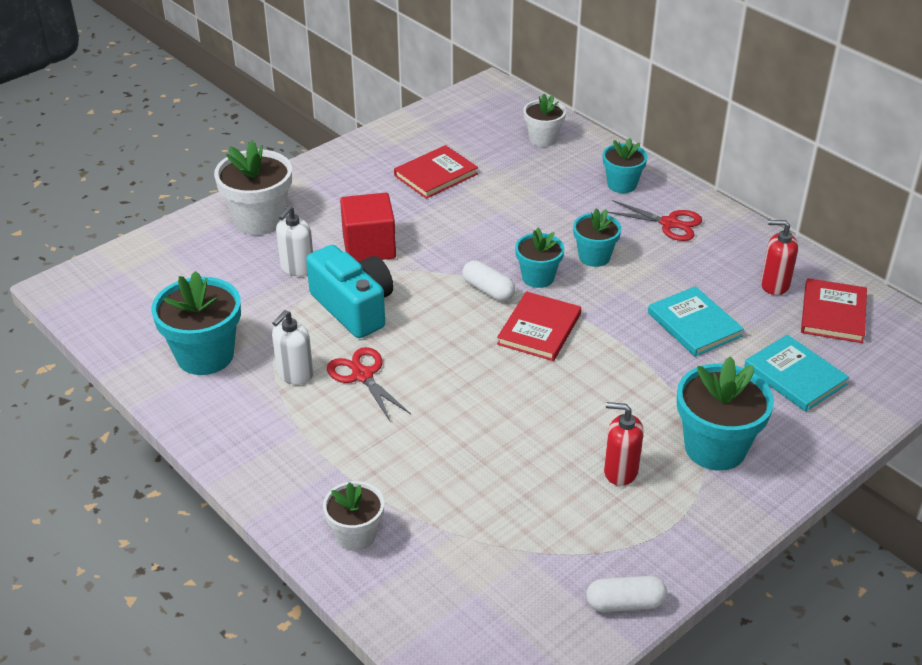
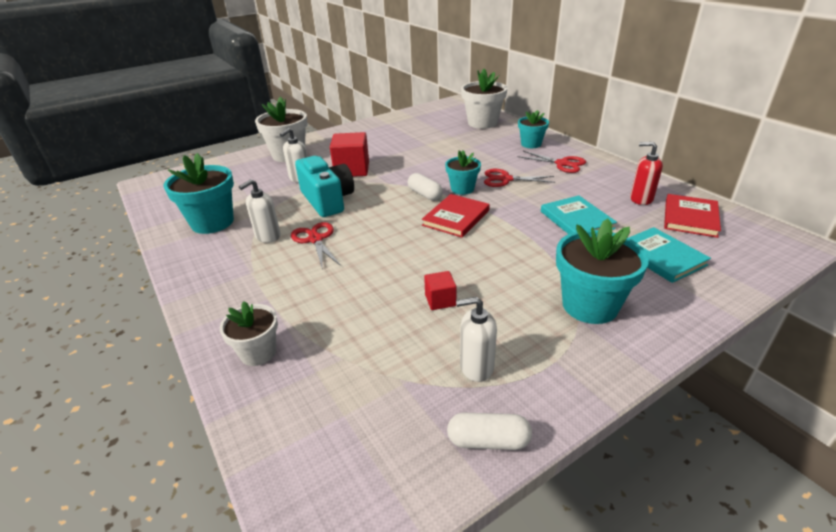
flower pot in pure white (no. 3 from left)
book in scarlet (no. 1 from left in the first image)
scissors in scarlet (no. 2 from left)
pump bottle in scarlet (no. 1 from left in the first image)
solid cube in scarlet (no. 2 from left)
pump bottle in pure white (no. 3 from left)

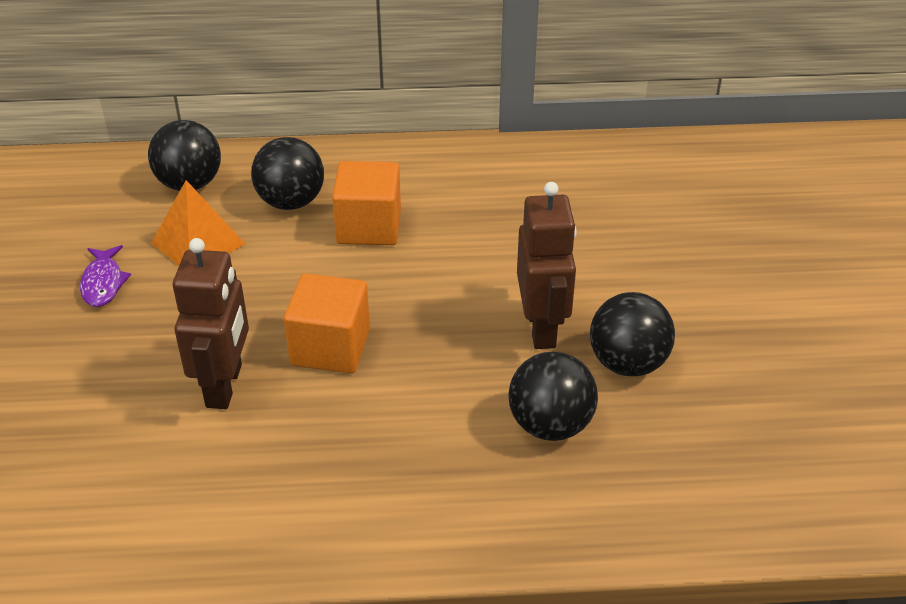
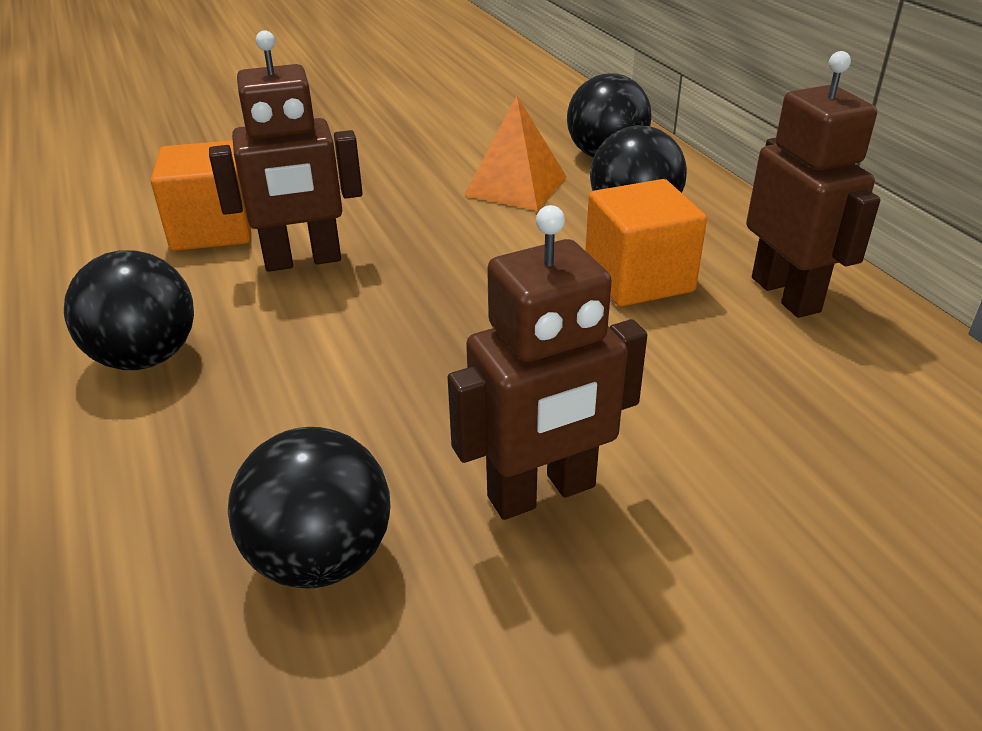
fish figure in royal purple
solid cube in orange-coloured (no. 1 from left)
play ball in ebony (no. 1 from left)
robot figure in russet (no. 3 from left)

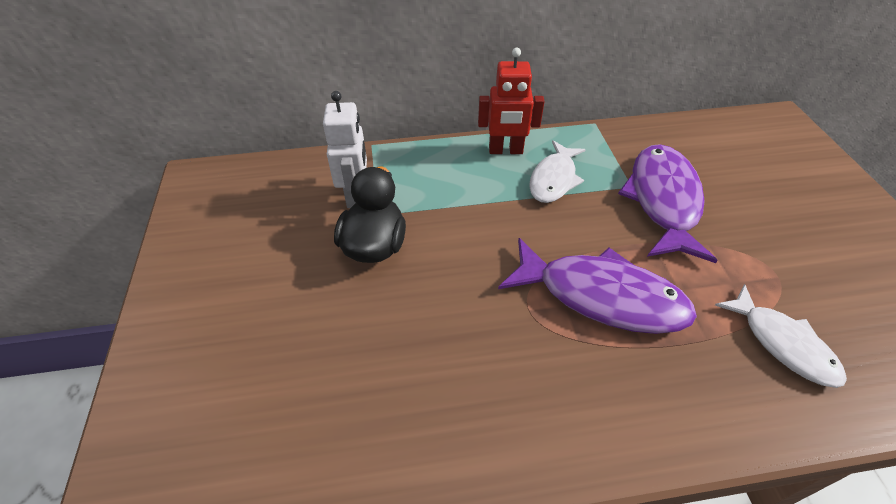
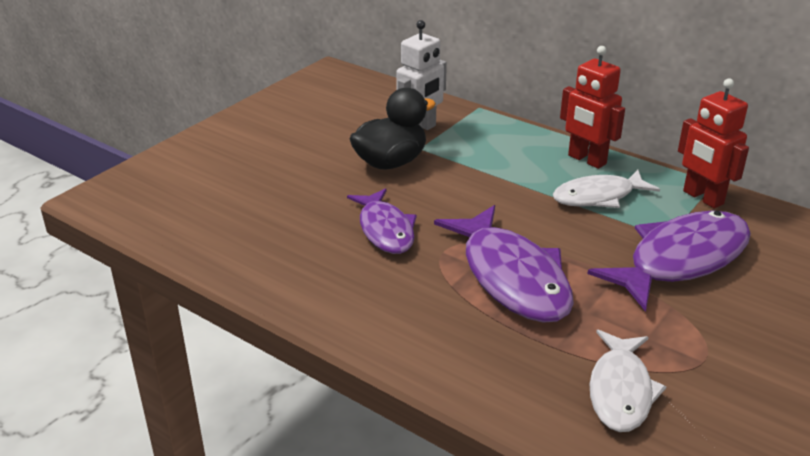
robot figure in scarlet (no. 2 from left)
fish figure in royal purple (no. 1 from left)

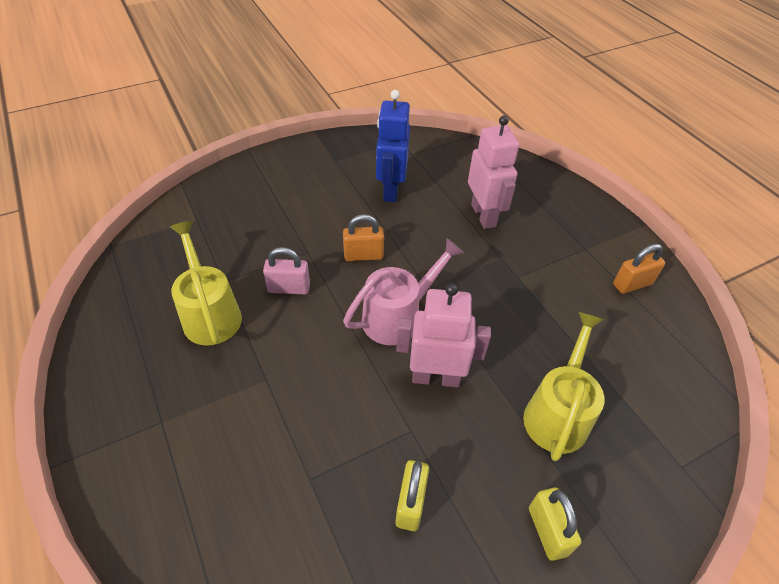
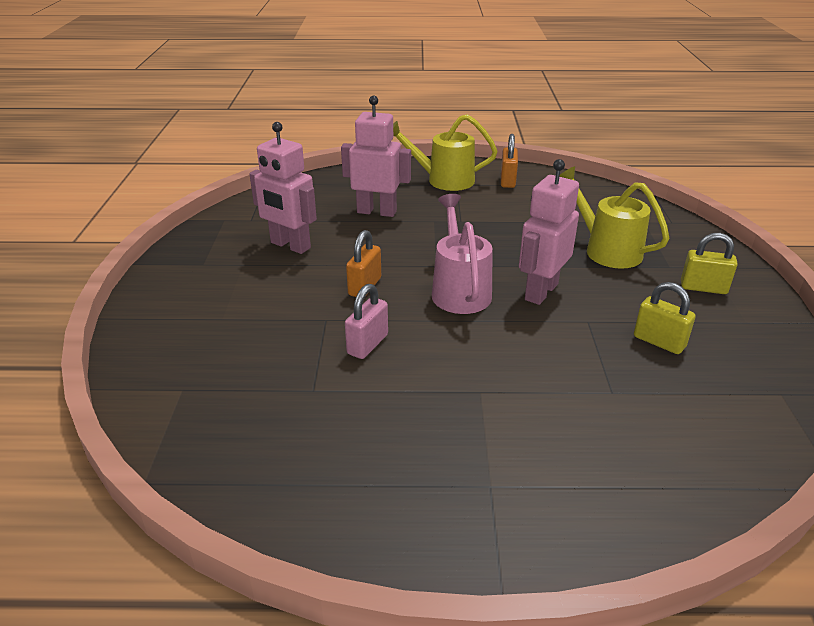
robot figure in rosy (no. 1 from left)
watering pot in golden (no. 1 from left)

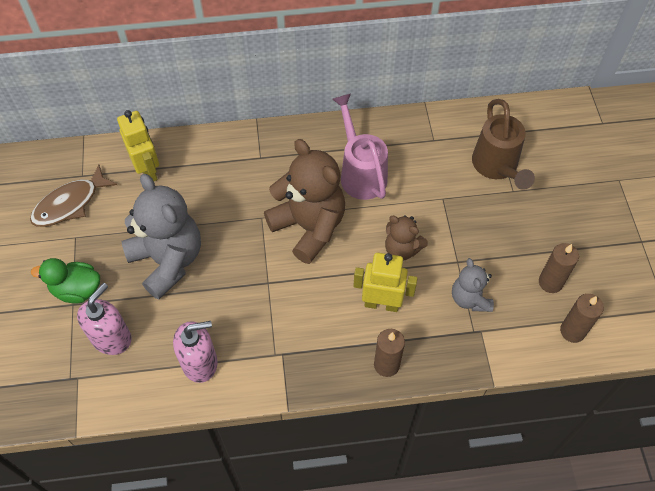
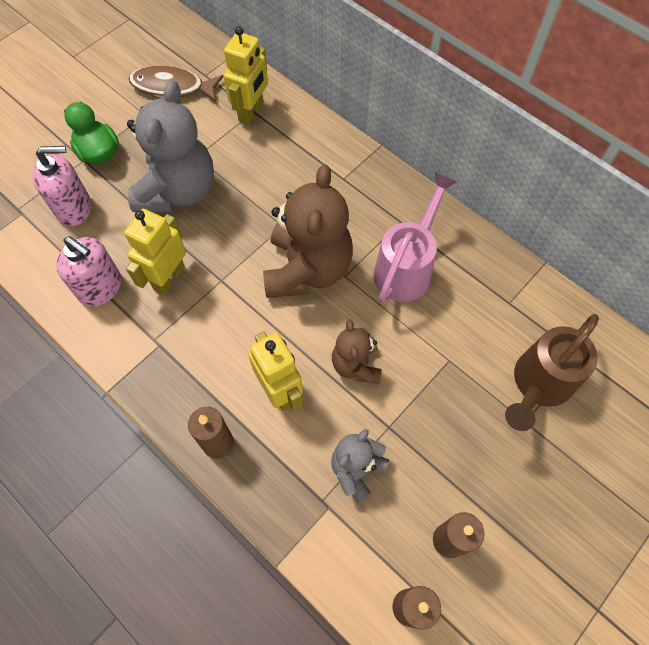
robot figure in golden (no. 1 from left)

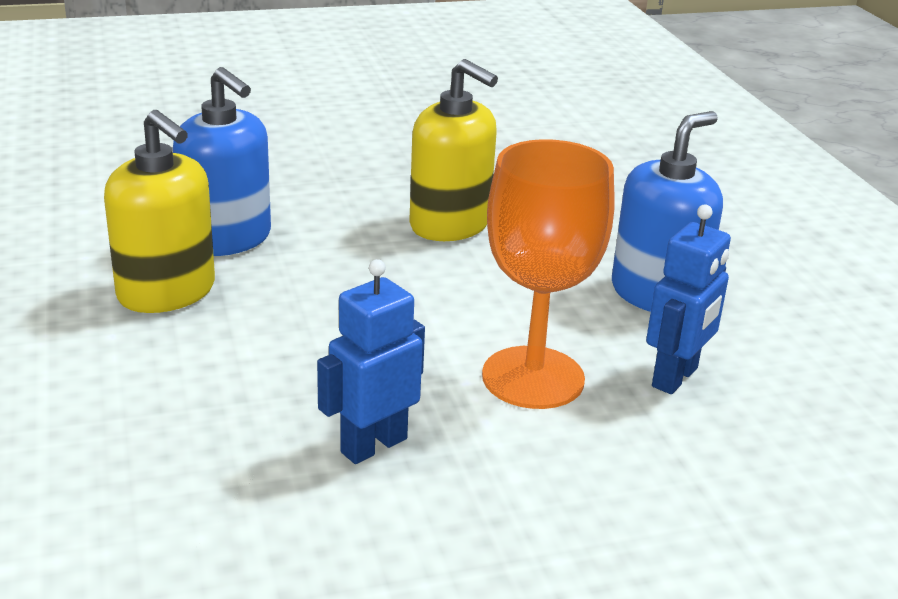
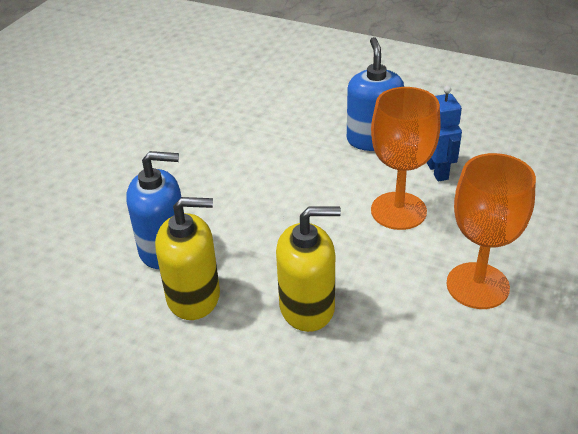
pump bottle in golden (no. 2 from left)
robot figure in royal blue (no. 1 from left in the first image)
wine glass in orange-coloured (no. 2 from left)

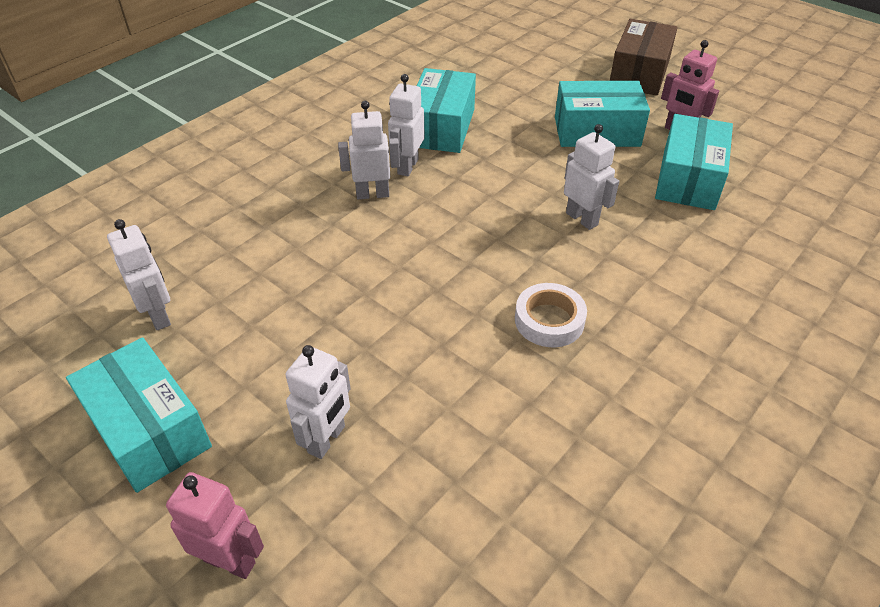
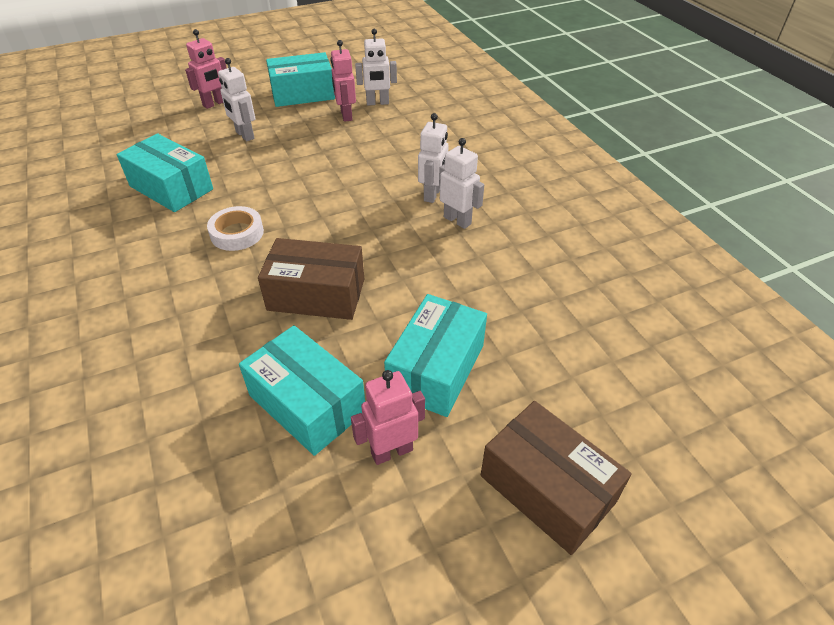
parcel in aqua (no. 1 from left)
parcel in russet (no. 1 from left)
robot figure in rosy (no. 2 from left)

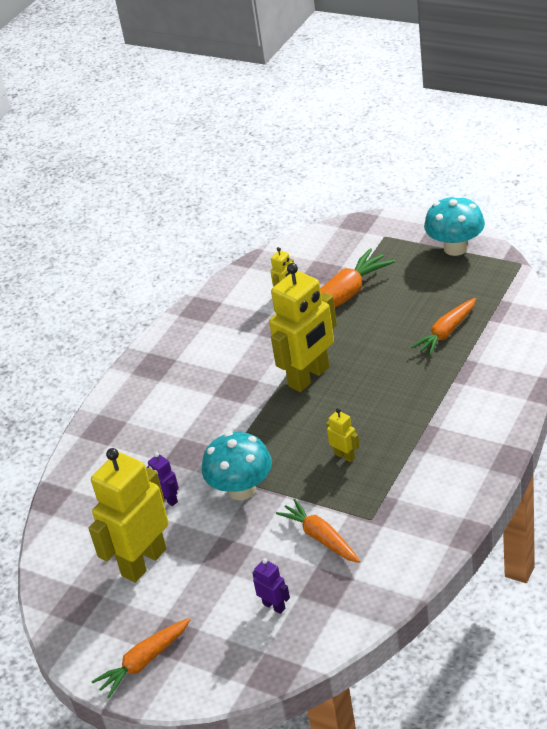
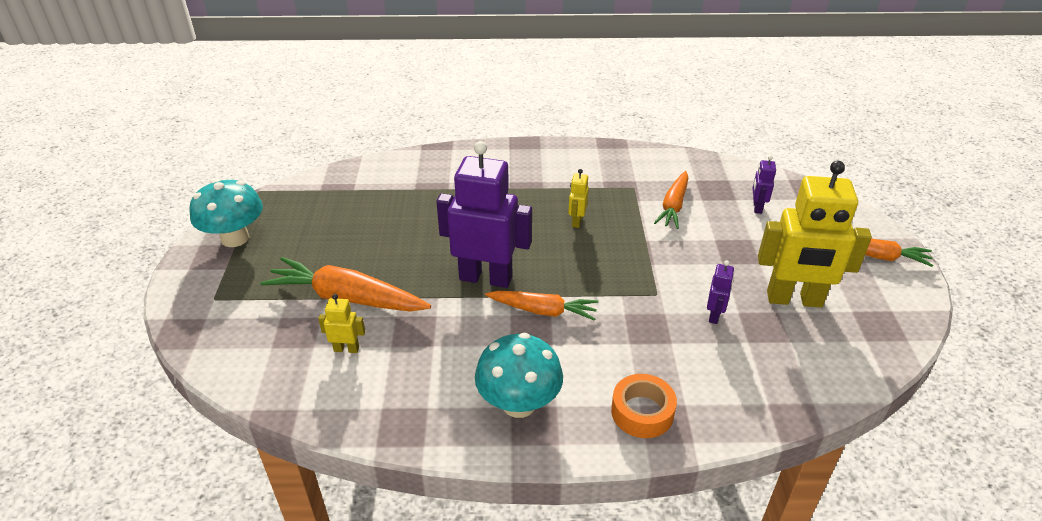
robot figure in royal purple (no. 1 from left)
carrot in orange-coloured (no. 2 from left)
mushroom in aqua (no. 2 from left)
tape in orange-coloured

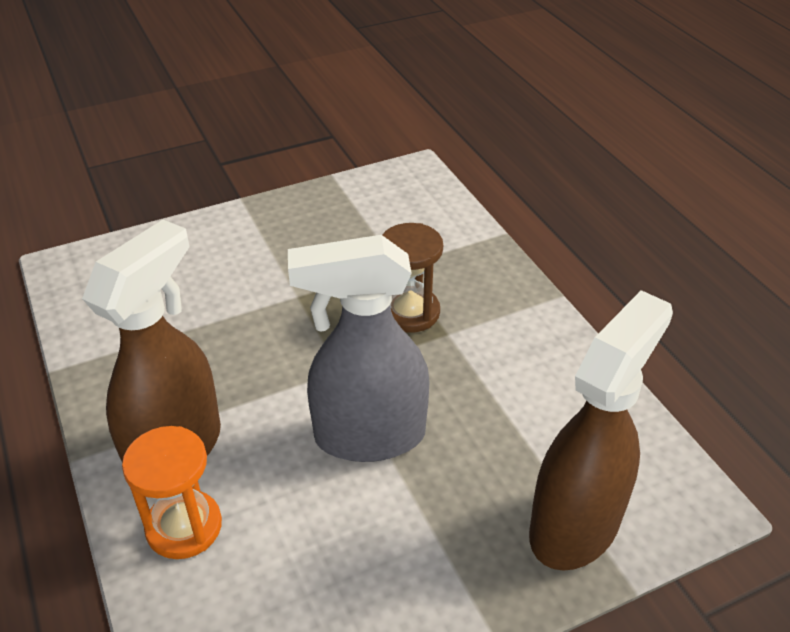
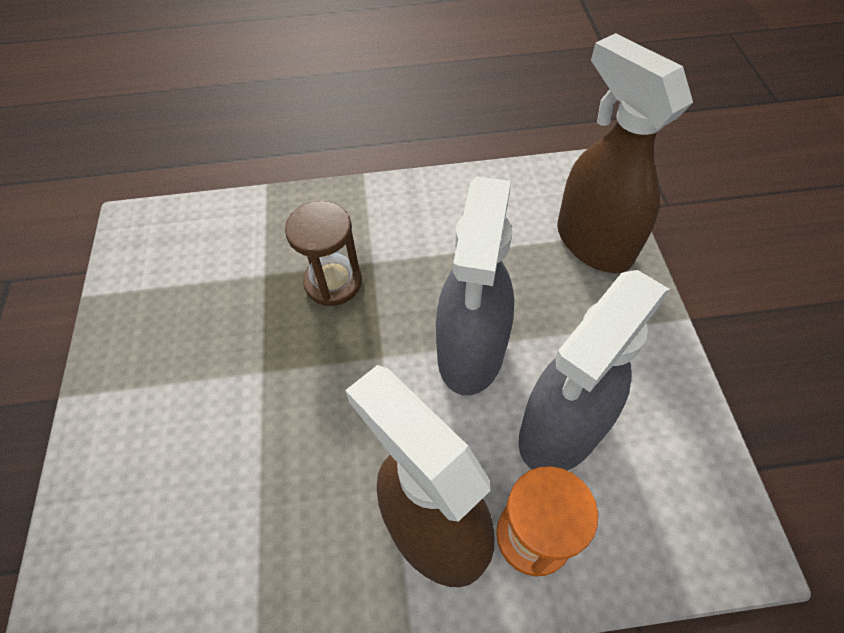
spray cleaner in ash-grey (no. 2 from left)

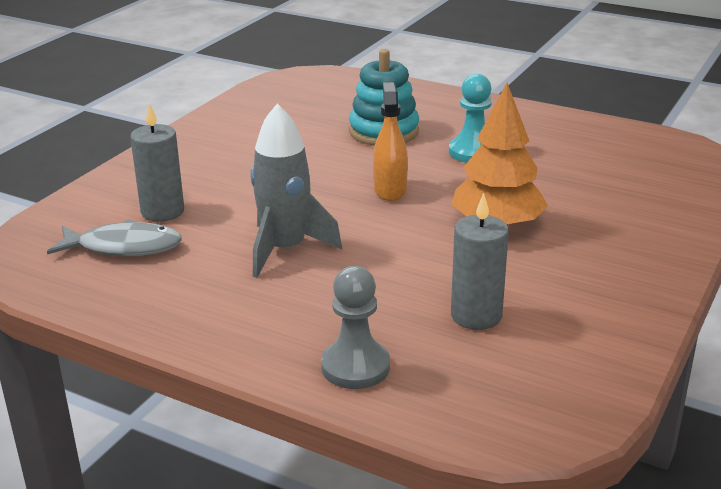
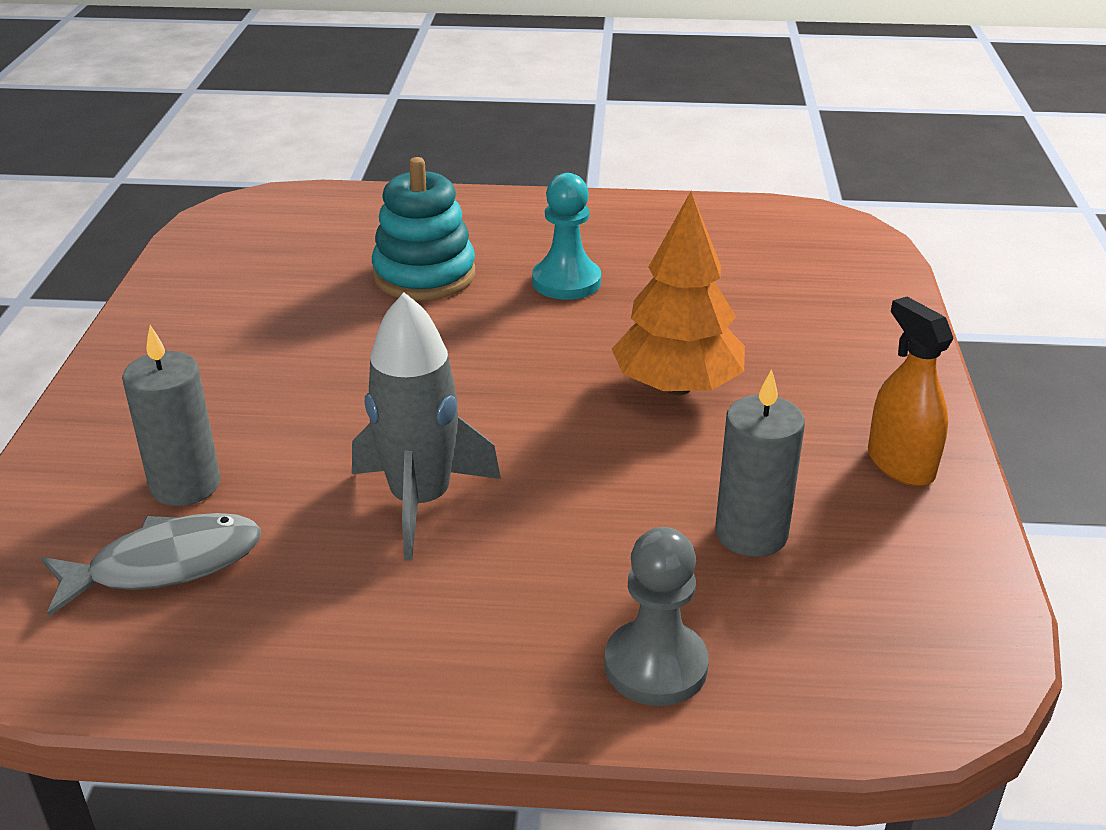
spray cleaner in orange-coloured

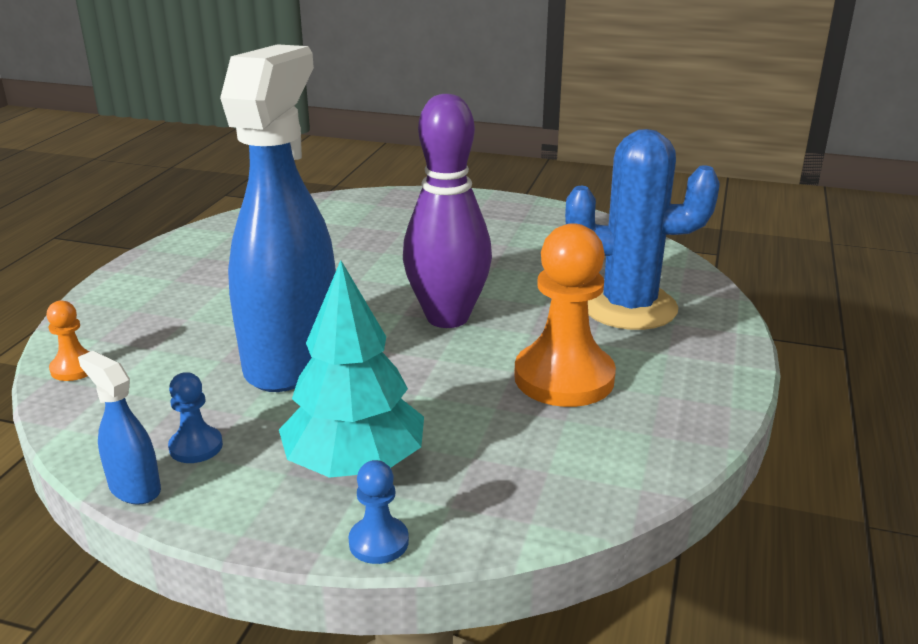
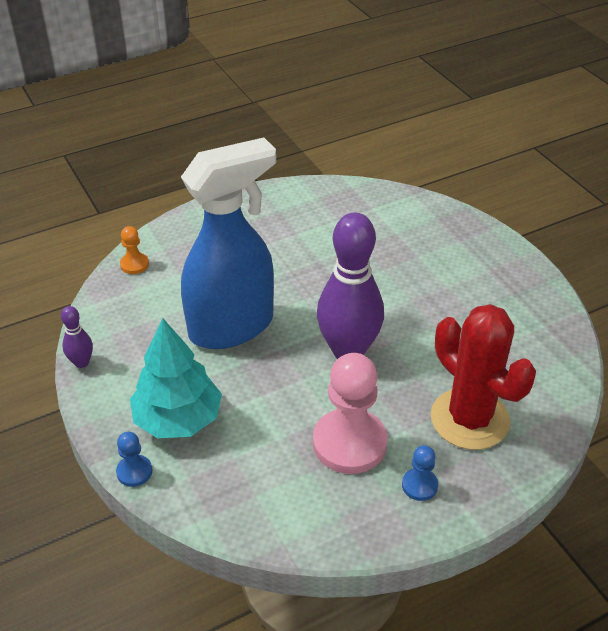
prickly plant in scarlet
pawn in rosy
bowling pin in royal purple (no. 1 from left)
pawn in royal blue (no. 2 from left)

